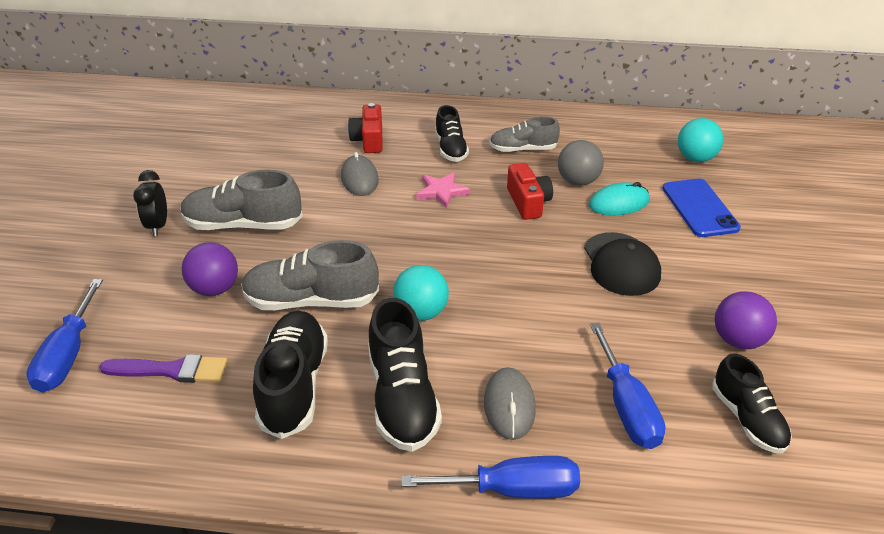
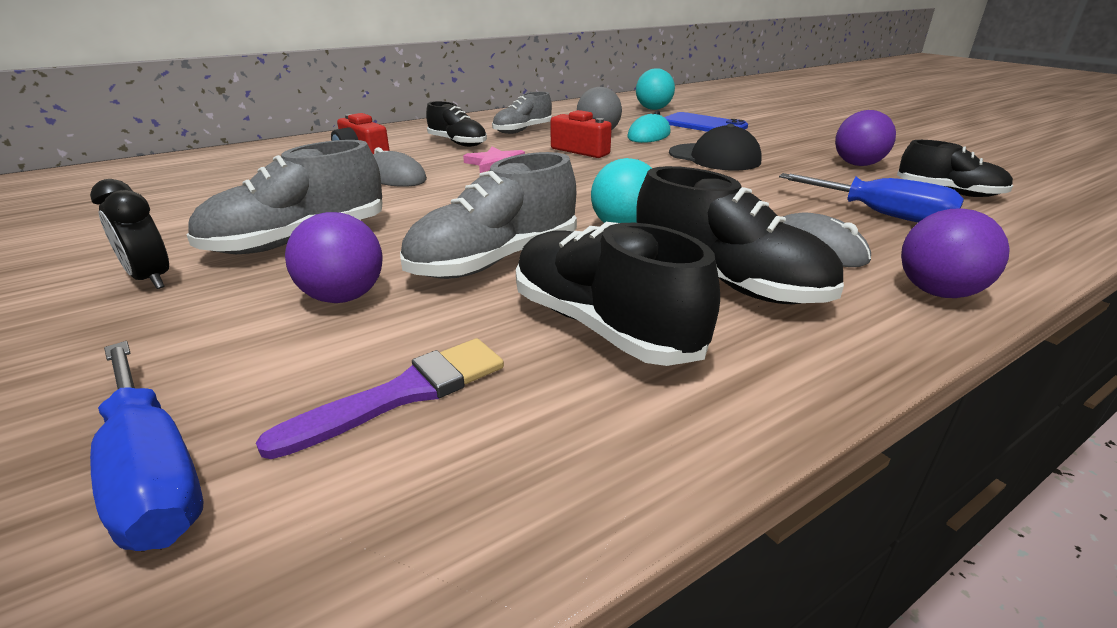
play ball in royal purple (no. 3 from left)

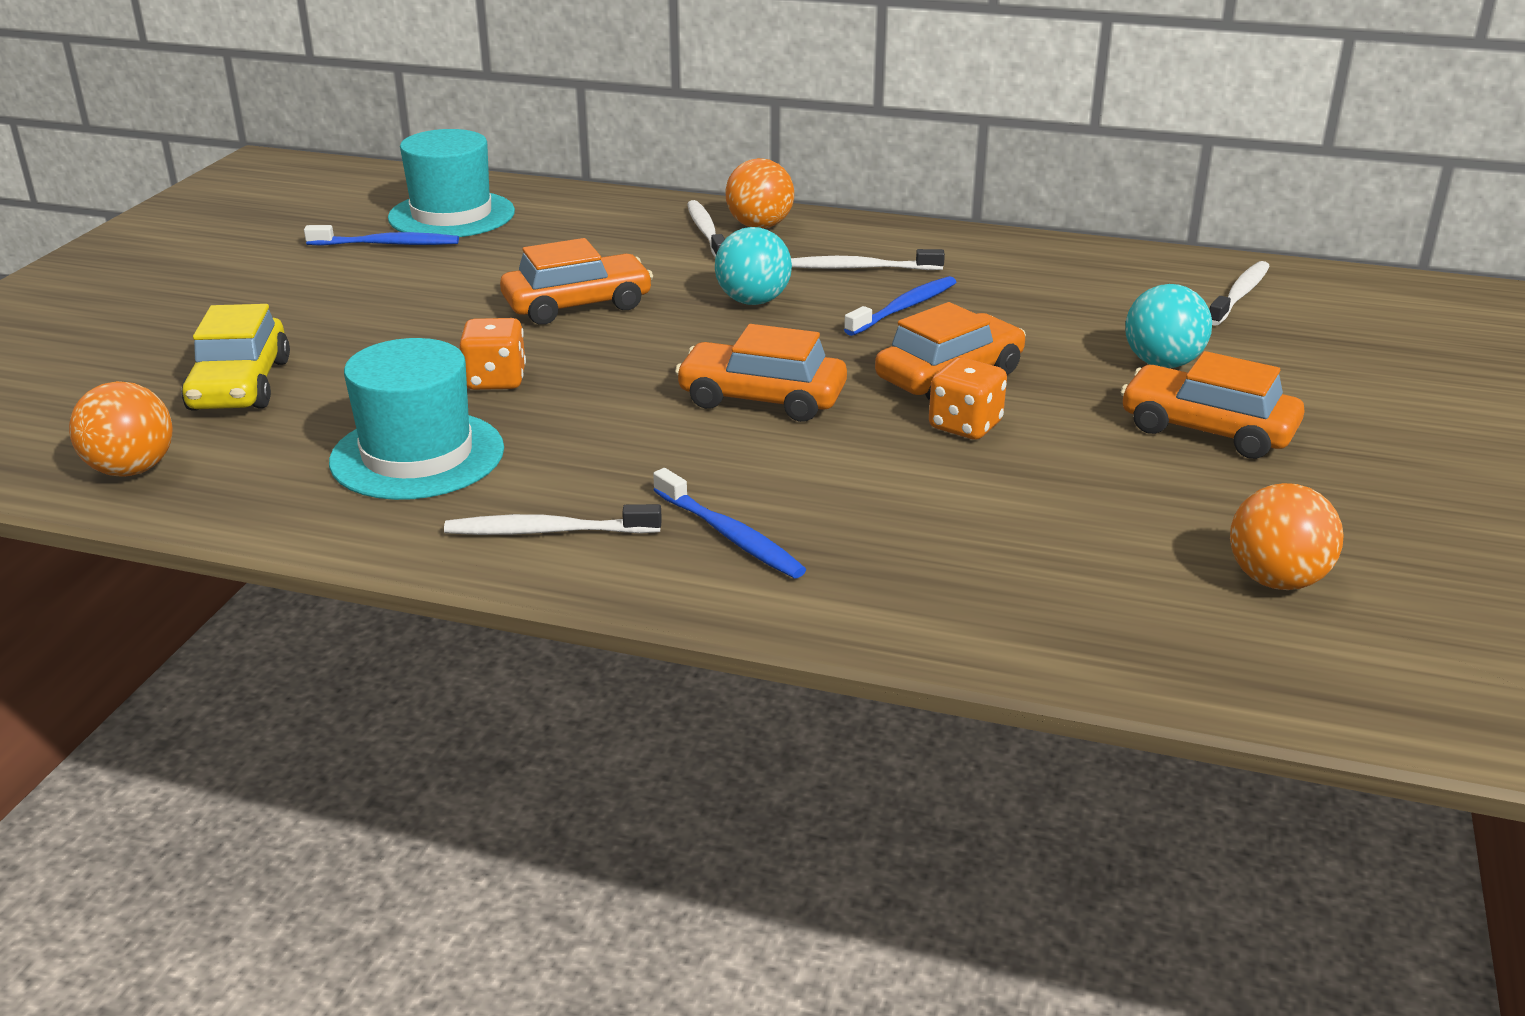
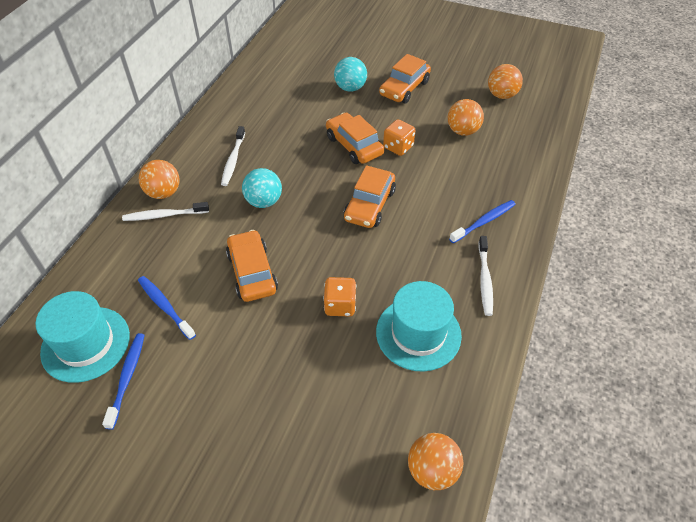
dental brush in pure white (no. 4 from left in the first image)
dental brush in royal blue (no. 2 from left)
automobile in golden
play ball in orange-coloured (no. 3 from left)

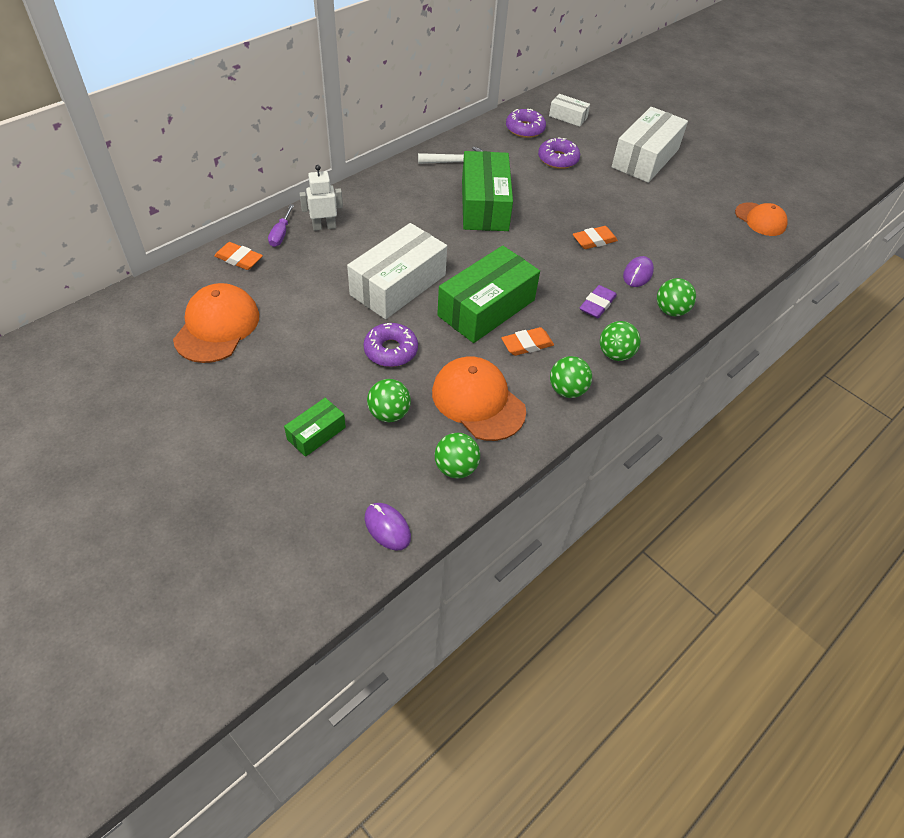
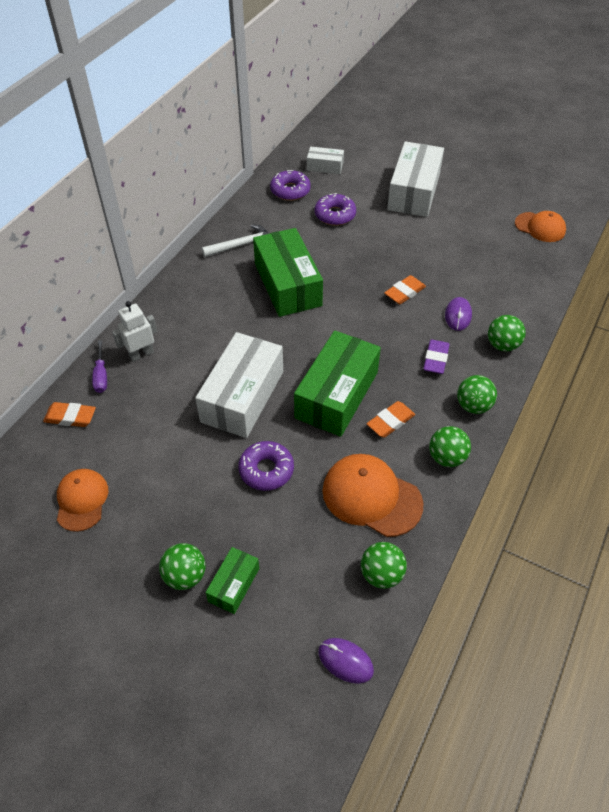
cap in orange-coloured (no. 1 from left)
play ball in leaf-green (no. 1 from left)

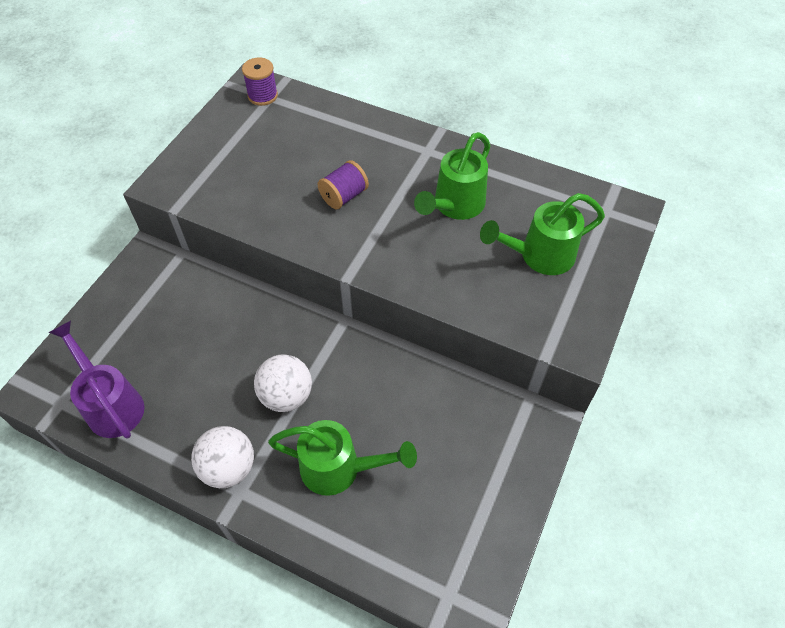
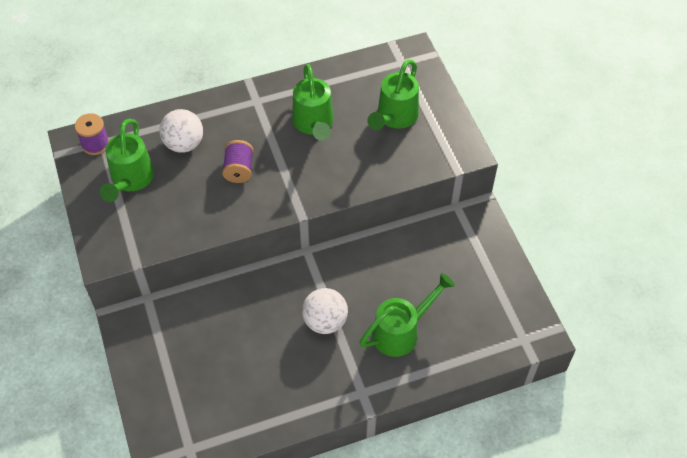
watering pot in royal purple
play ball in pure white (no. 1 from left)
watering pot in leaf-green (no. 1 from left)

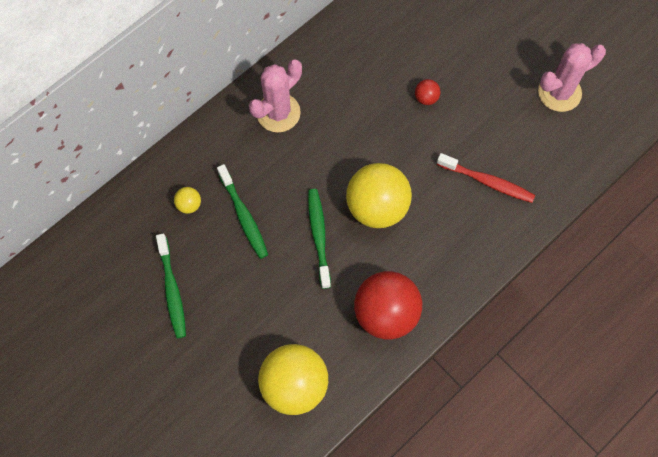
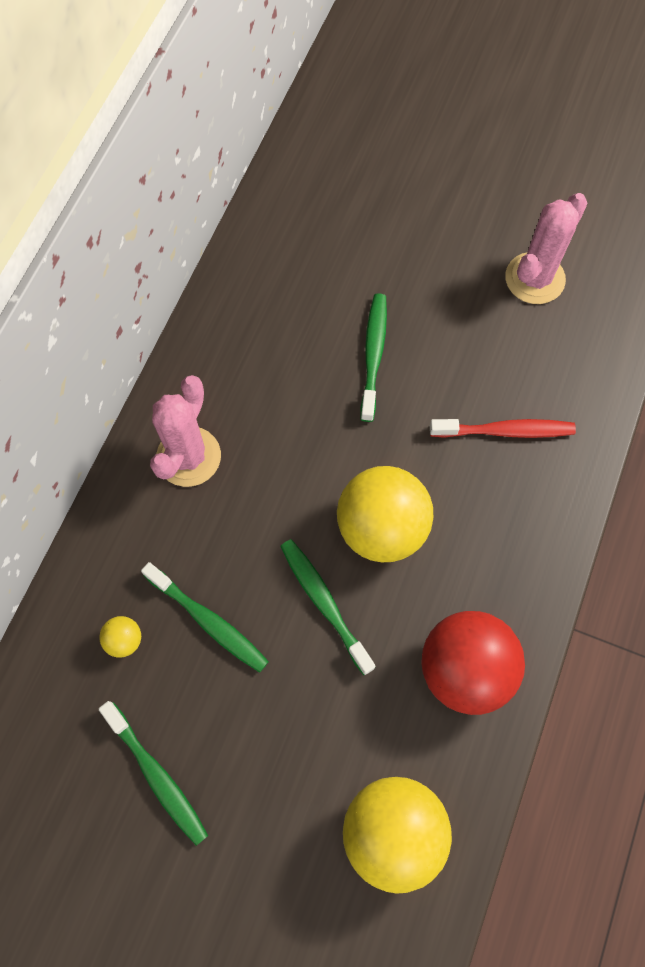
dental brush in leaf-green (no. 4 from left)

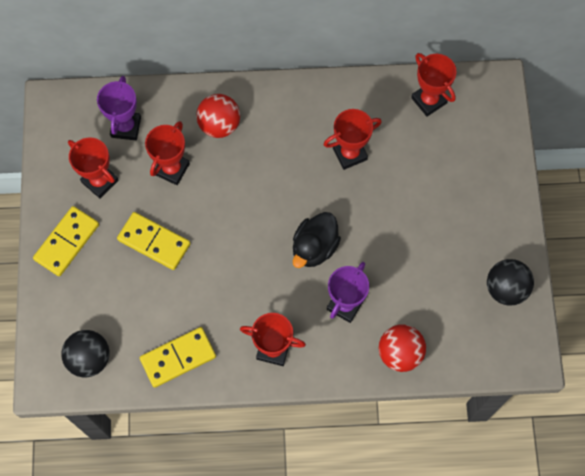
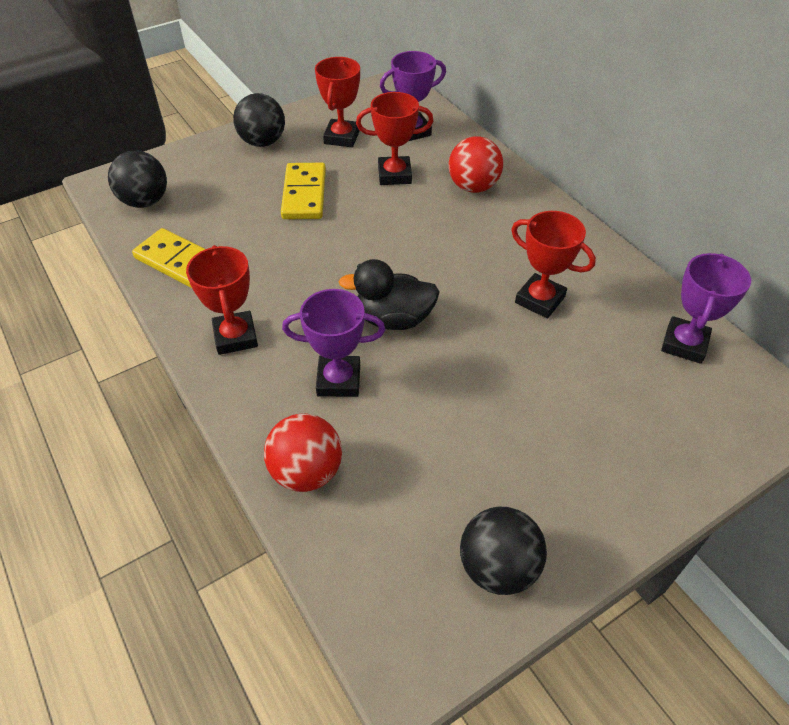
award cup in royal purple (no. 3 from left)
play ball in ebony (no. 2 from left)

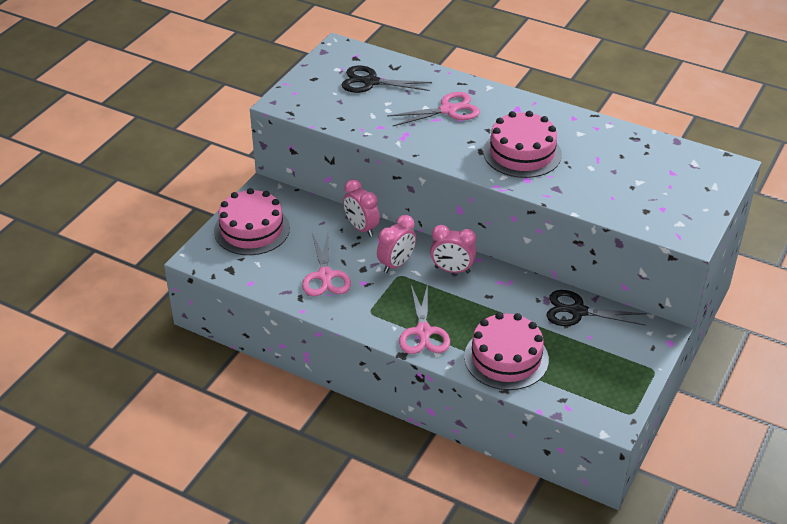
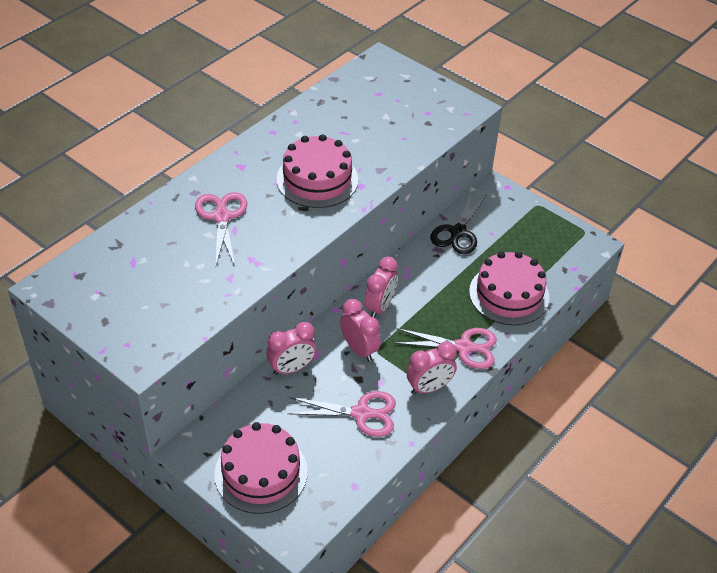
scissors in ebony (no. 1 from left in the first image)
bedside clock in rosy (no. 4 from left)

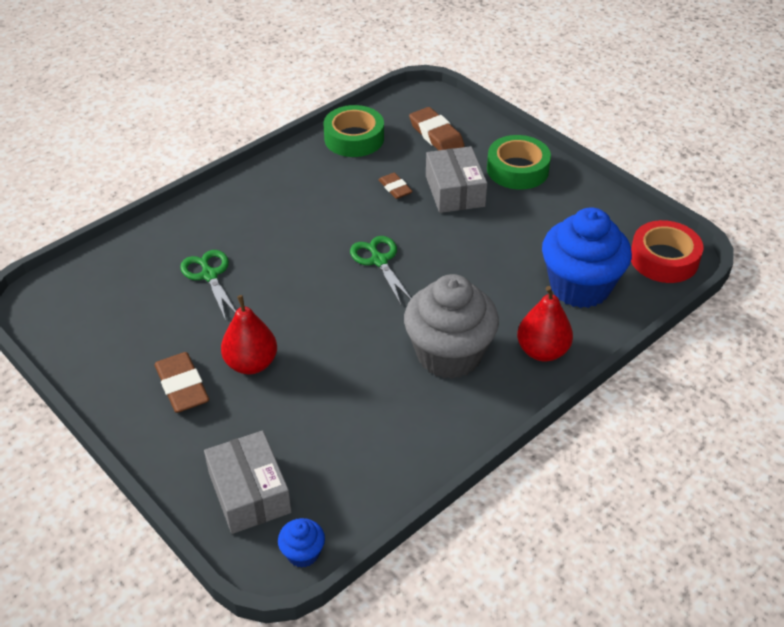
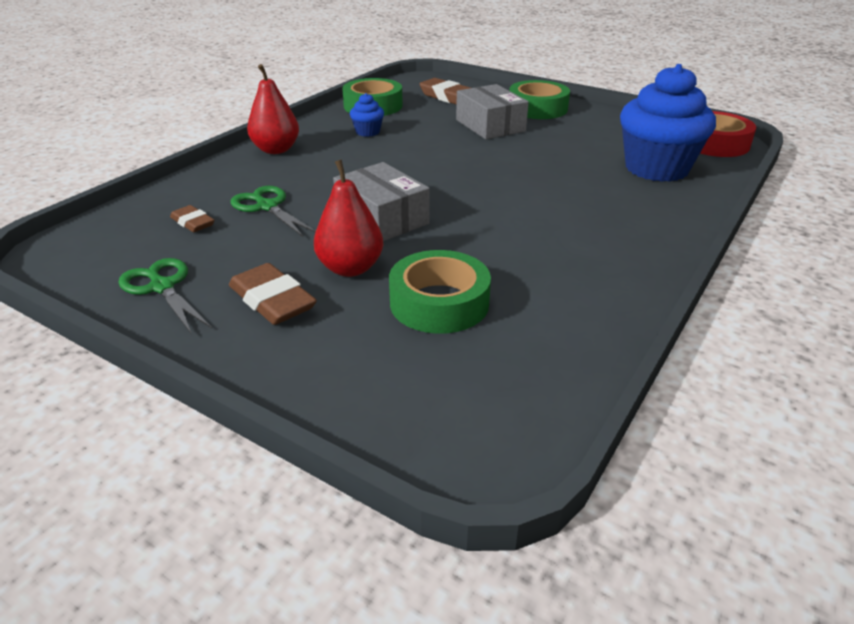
eraser in russet (no. 1 from left)
scissors in leaf-green (no. 1 from left)
fairy cake in ash-grey
pear in scarlet (no. 1 from left)
parcel in ash-grey (no. 1 from left)
fairy cake in royal blue (no. 1 from left)
tape in leaf-green (no. 2 from left)

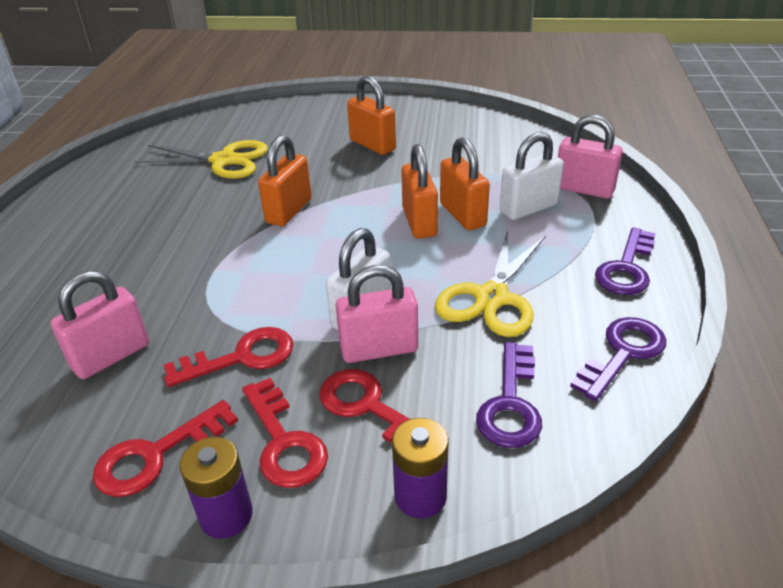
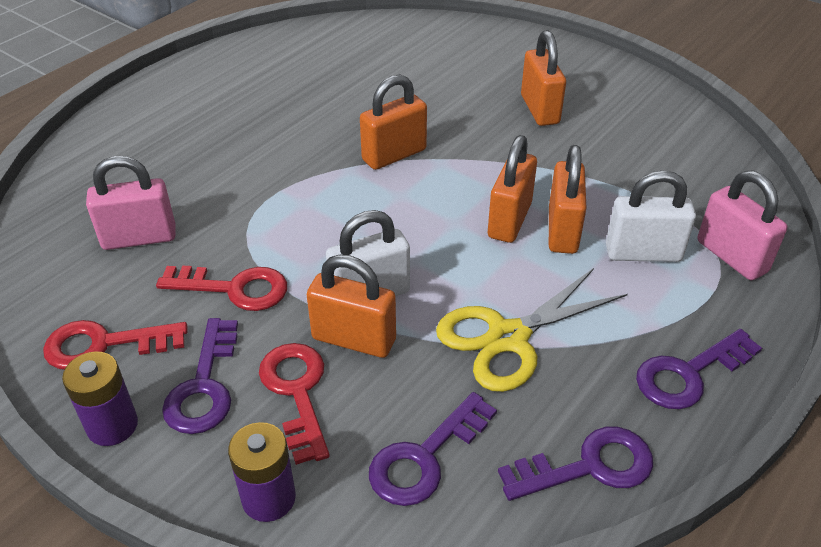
scissors in golden (no. 1 from left in the first image)
padlock in orange-coloured (no. 1 from left)
key in royal purple (no. 1 from left)

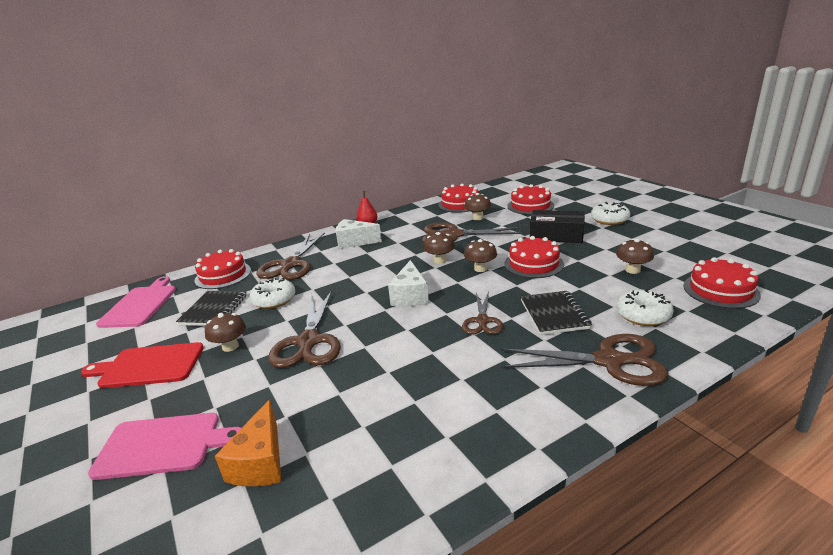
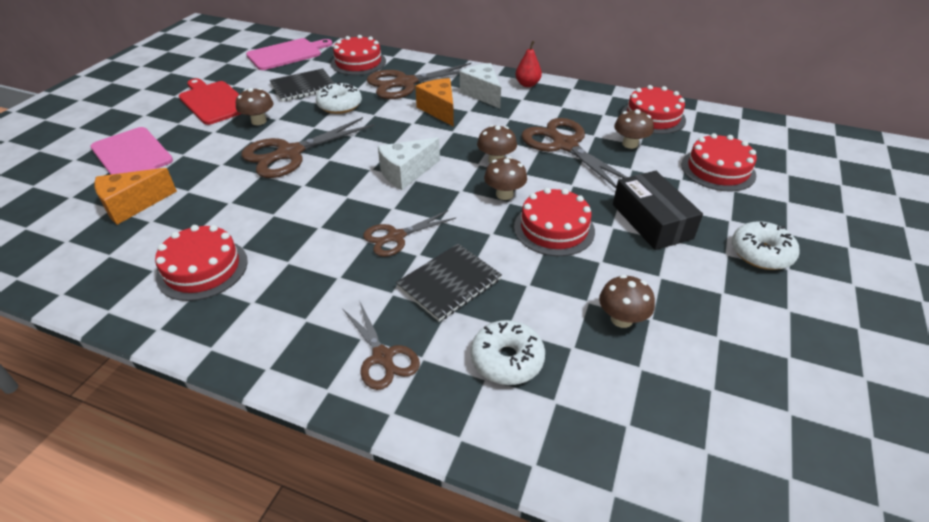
layer cake in scarlet (no. 1 from left)
scissors in russet (no. 2 from left)
cheese in orange-coloured (no. 2 from left)

